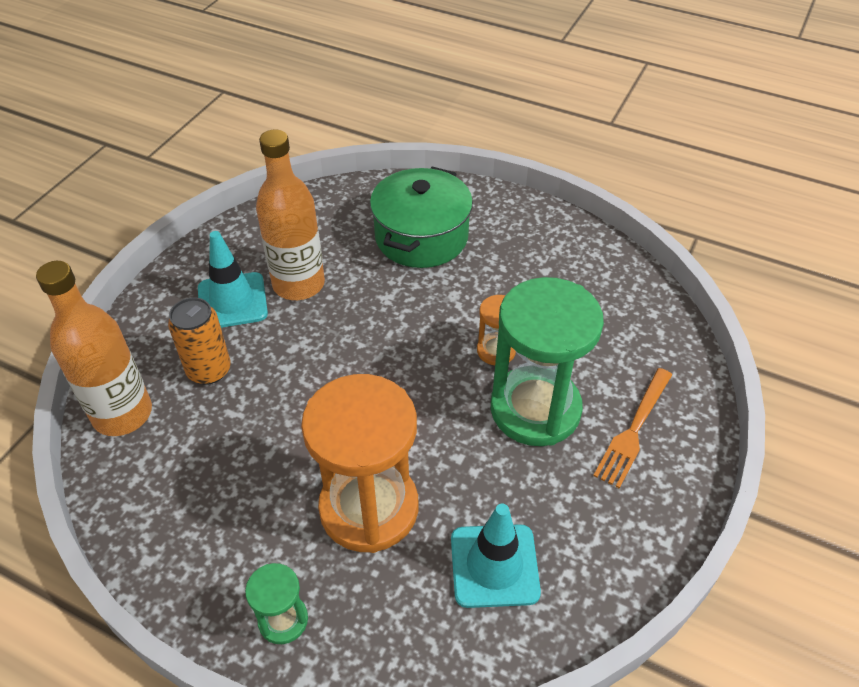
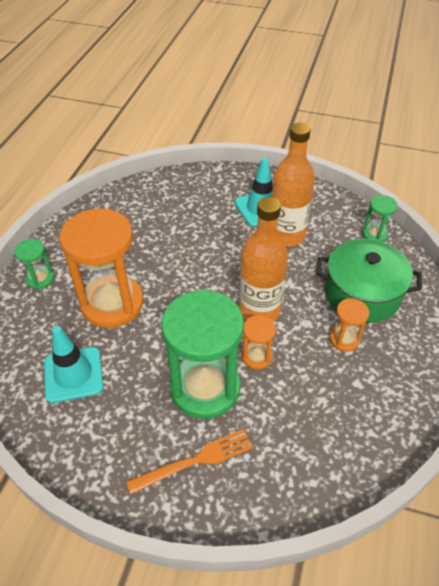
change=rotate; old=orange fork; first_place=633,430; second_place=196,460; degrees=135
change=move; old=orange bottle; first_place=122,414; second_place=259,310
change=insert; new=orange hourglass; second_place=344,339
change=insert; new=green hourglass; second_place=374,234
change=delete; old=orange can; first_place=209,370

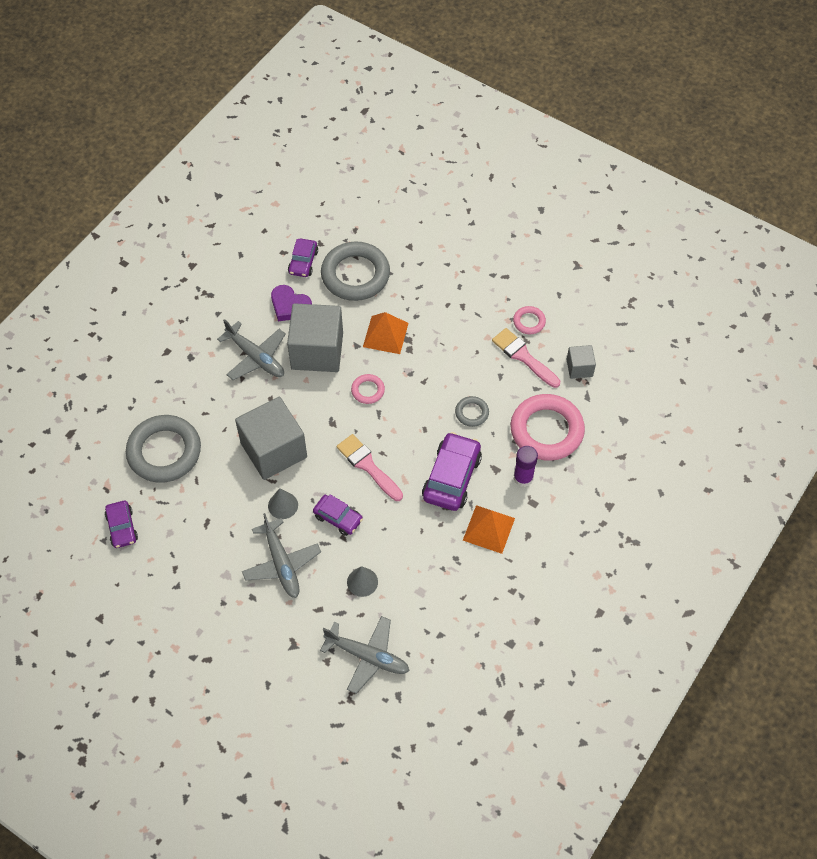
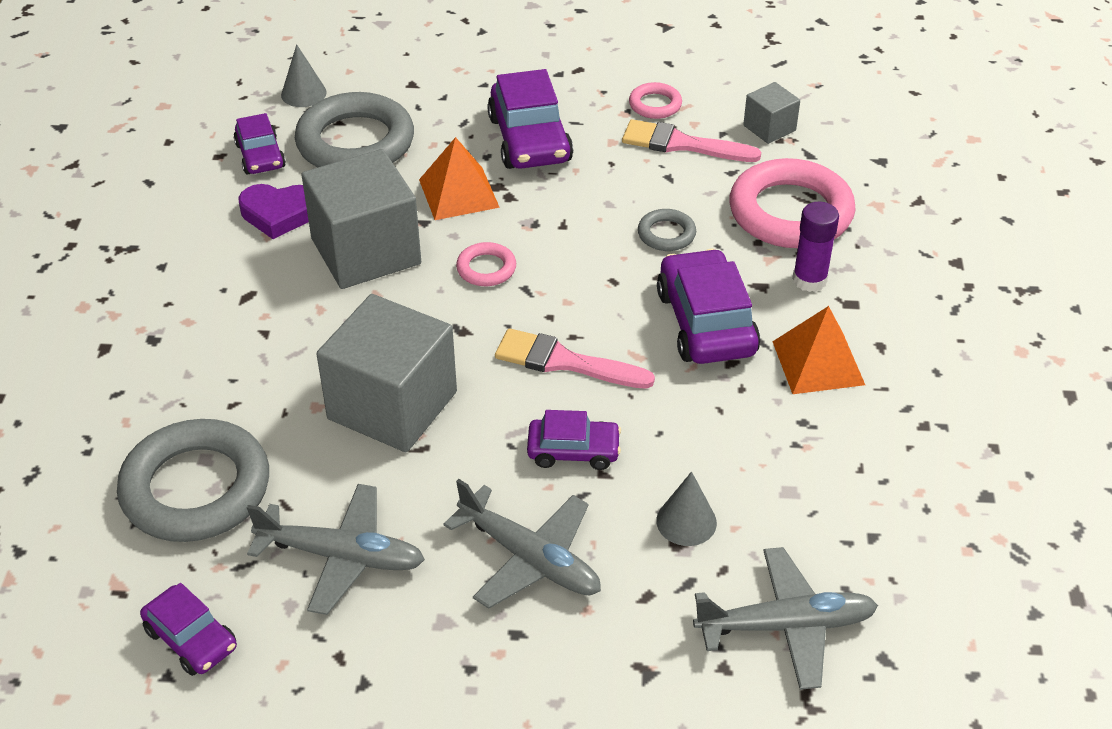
change=move; old=grey plane; first_place=255,357; second_place=341,556
change=move; old=grey cone; first_place=283,505; second_place=303,93
change=insert; new=purple car; second_place=530,139

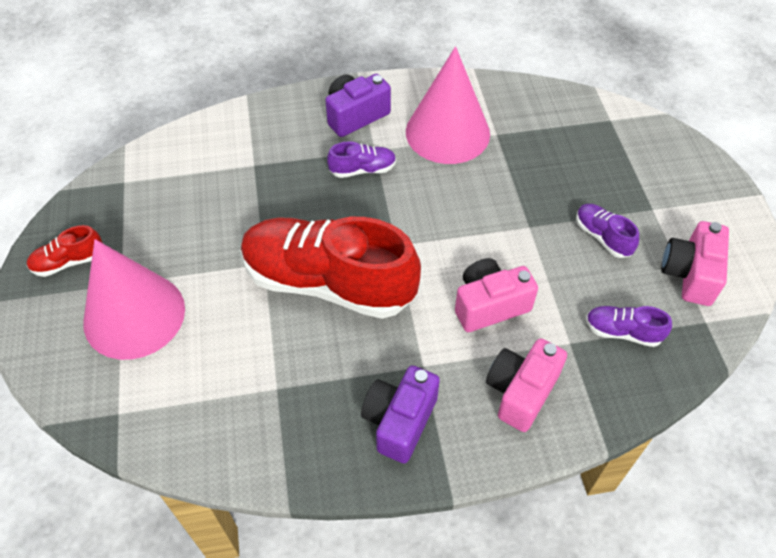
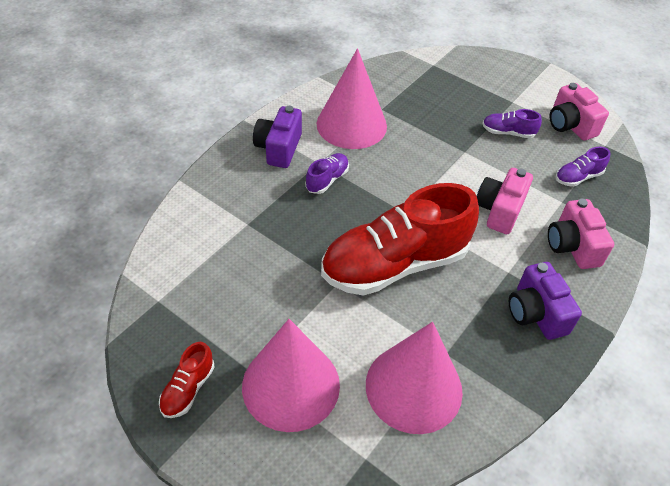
change=insert; new=pink cone; second_place=413,387

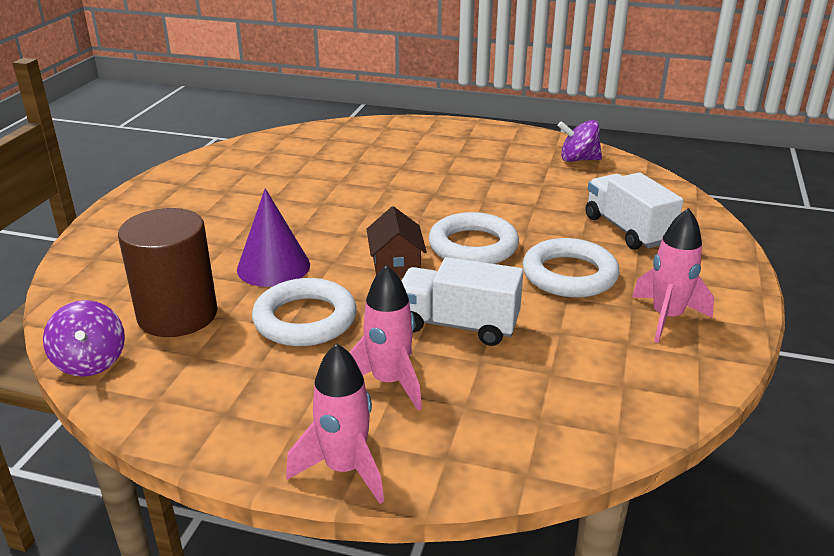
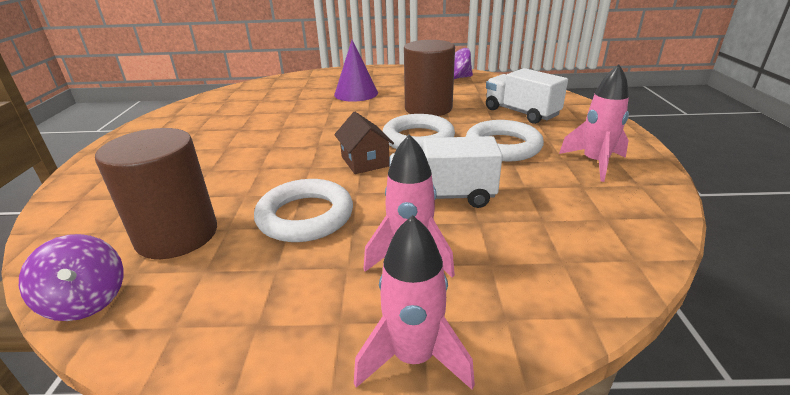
change=move; old=purple cone; first_place=273,267; second_place=356,93
change=insert; new=brown cylinder; second_place=428,108

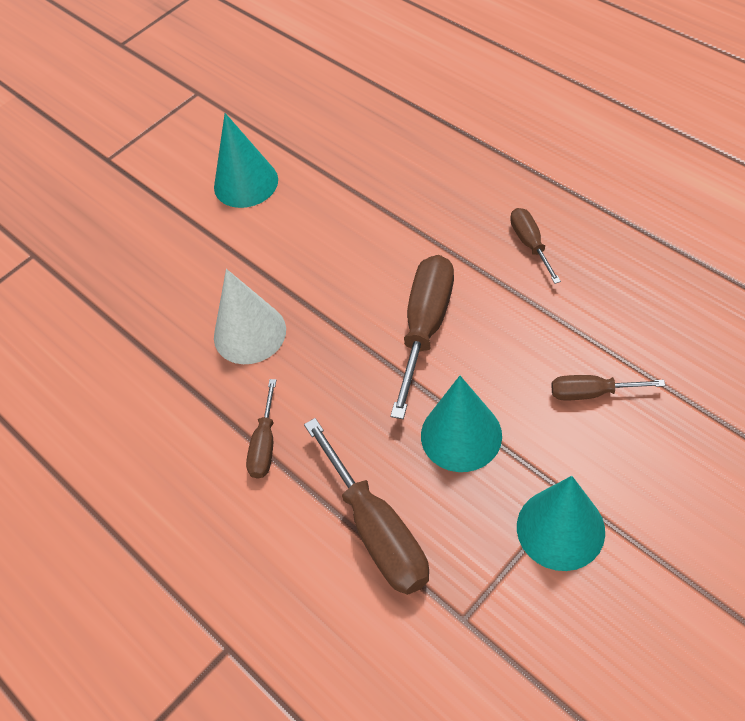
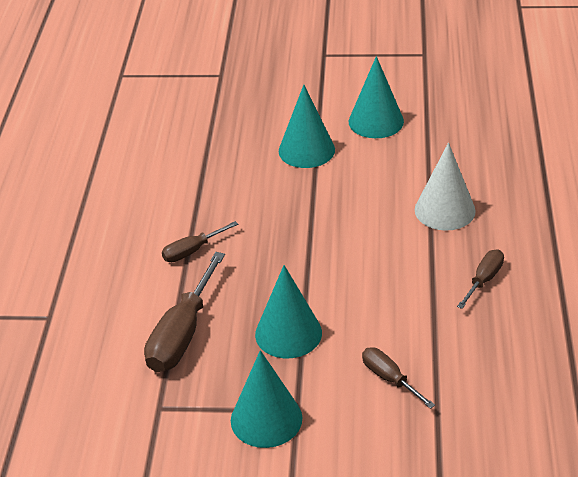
change=insert; new=turquoise cone; second_place=306,150
change=move; old=white cone; first_place=249,333; second_place=444,210
change=delete; old=brown screwdriver; first_place=425,327

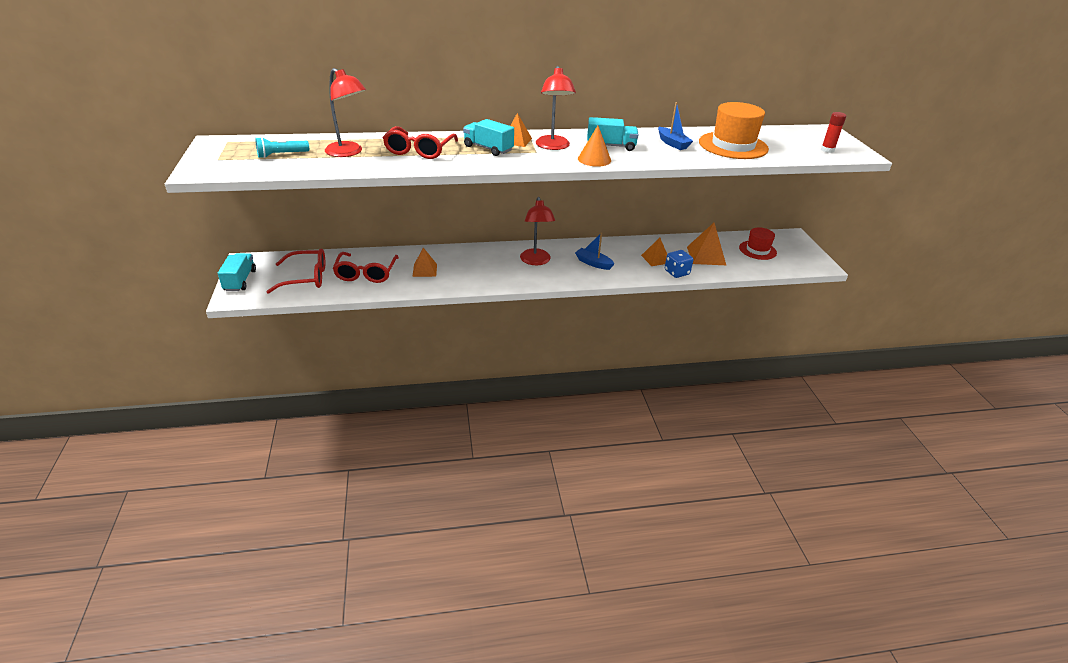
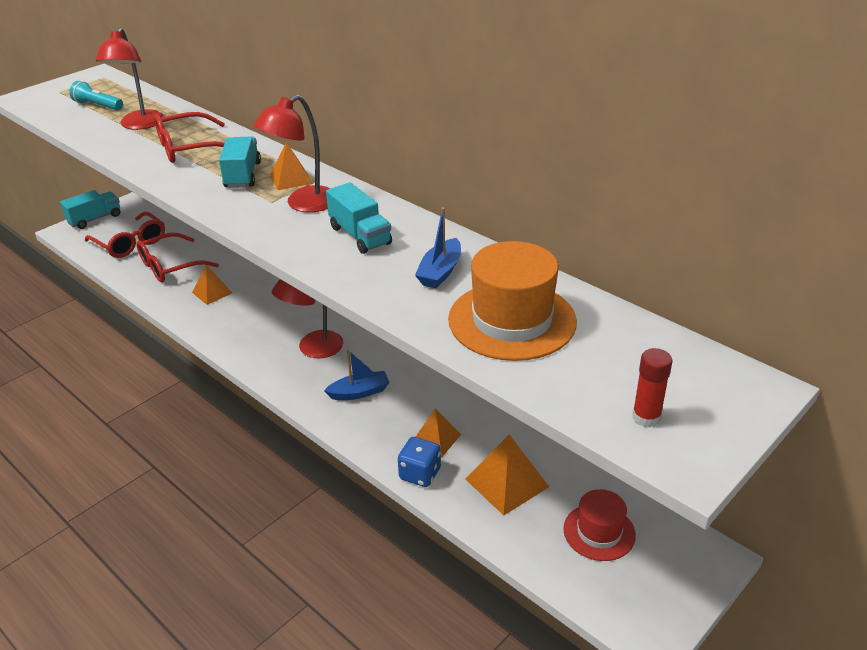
change=rotate; old=blue boat; first_place=593,263; second_place=359,392; degrees=75
change=delete; old=orange cone; first_place=594,159

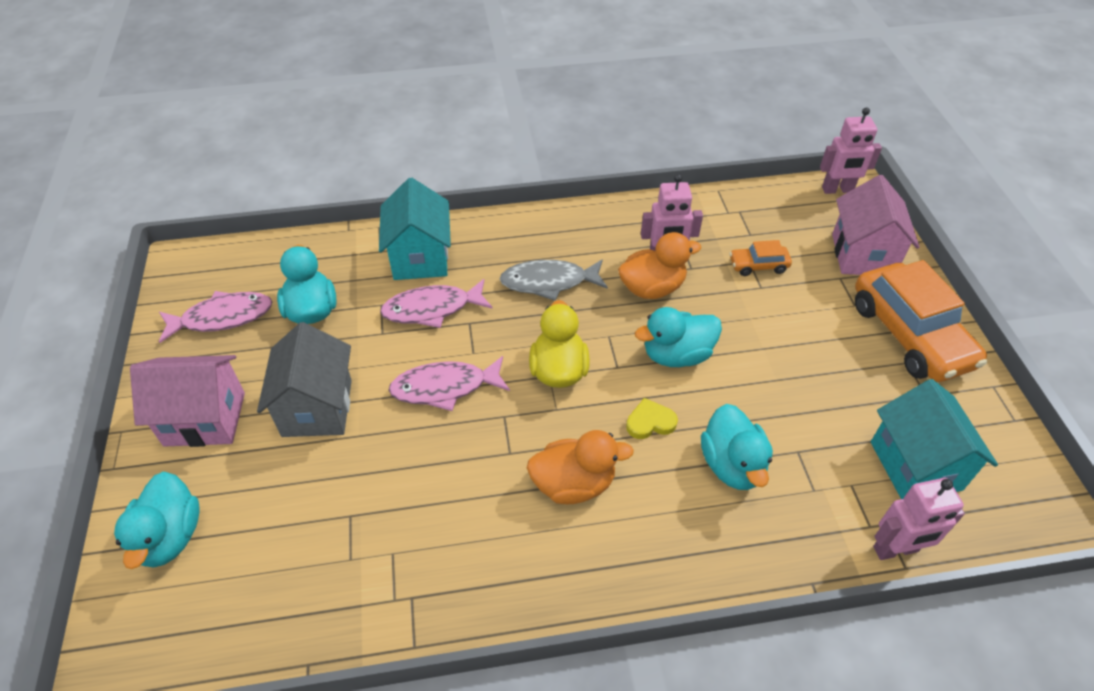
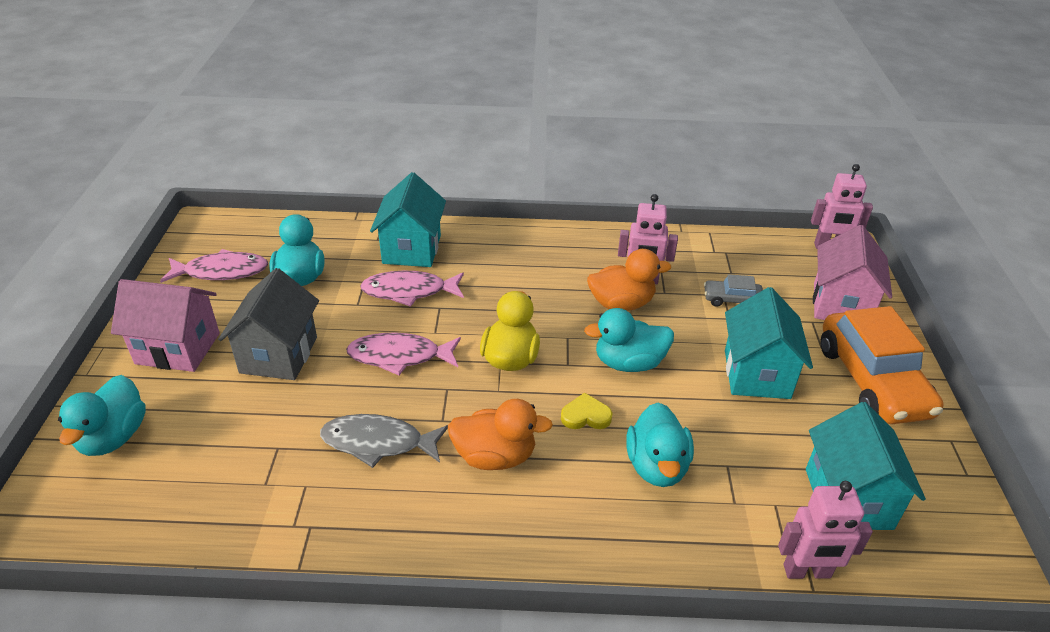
change=move; old=grey fish; first_place=549,282; second_place=378,443
change=recolor; old=orange car; new=grey car; first_place=758,265; second_place=732,299
change=insert; new=turquoise house; second_place=756,374

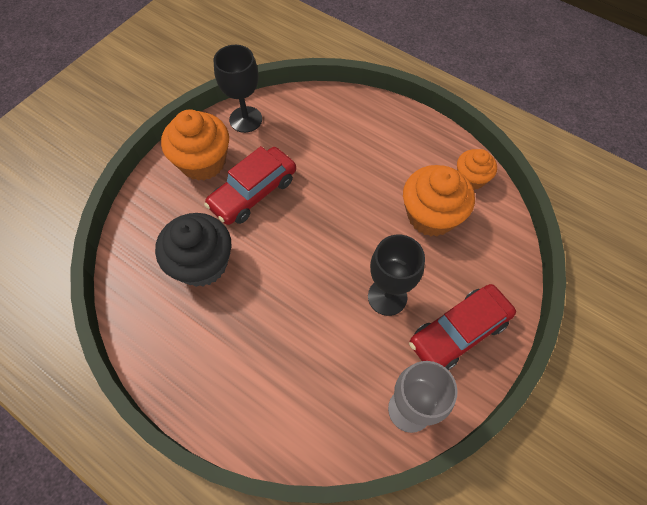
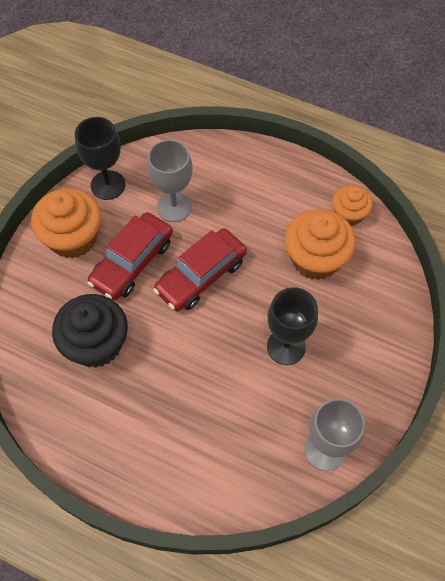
change=insert; new=grey goblet; second_place=174,207
change=move; old=red car; first_place=458,332; second_place=201,276

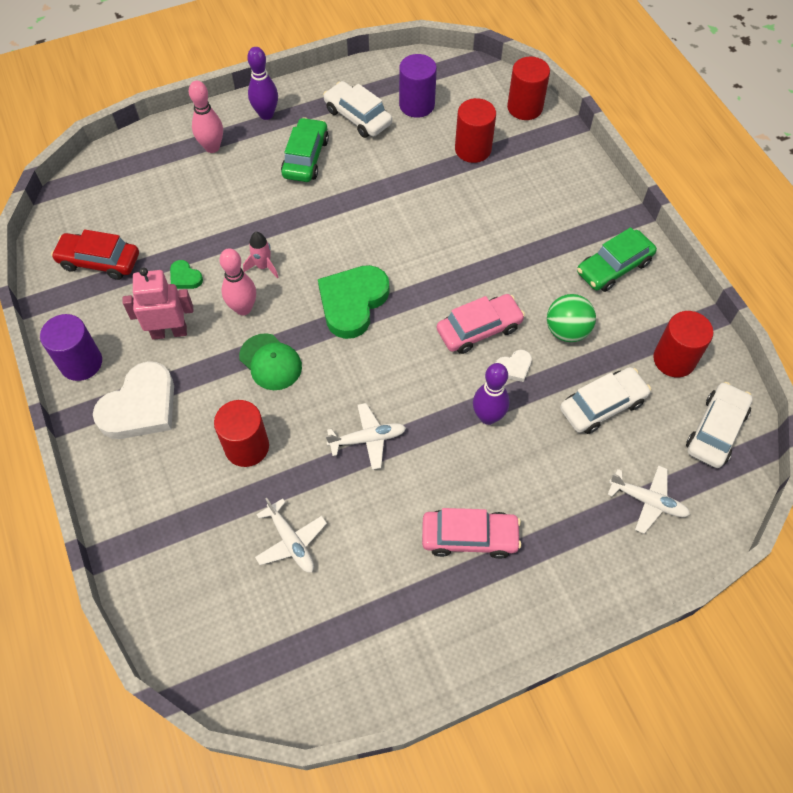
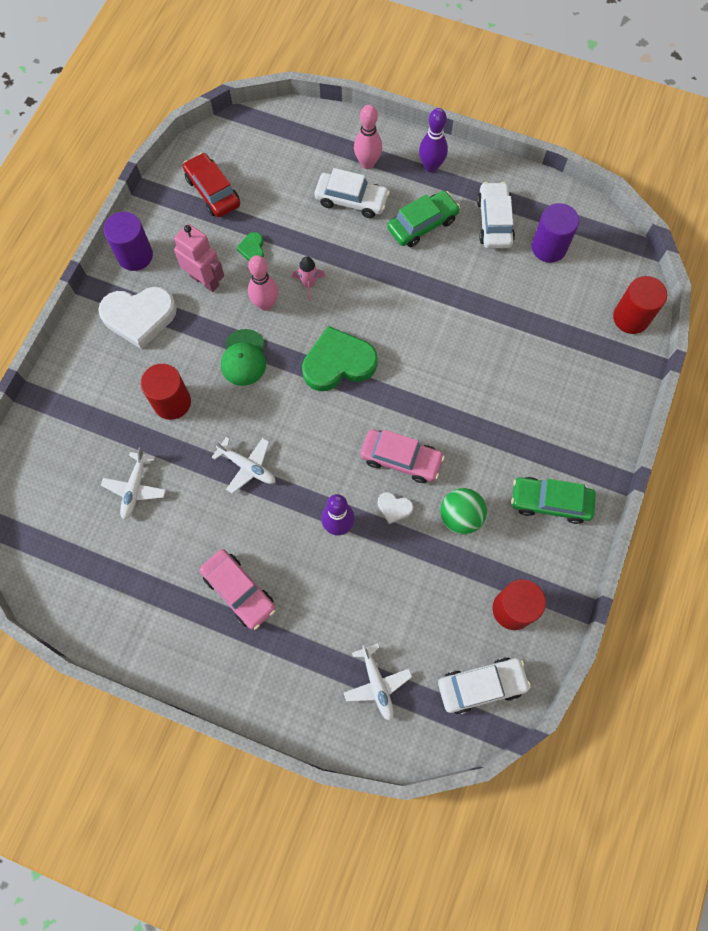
change=move; old=white car; first_place=602,406; second_place=351,200
change=delete; old=red cylinder; first_place=473,149

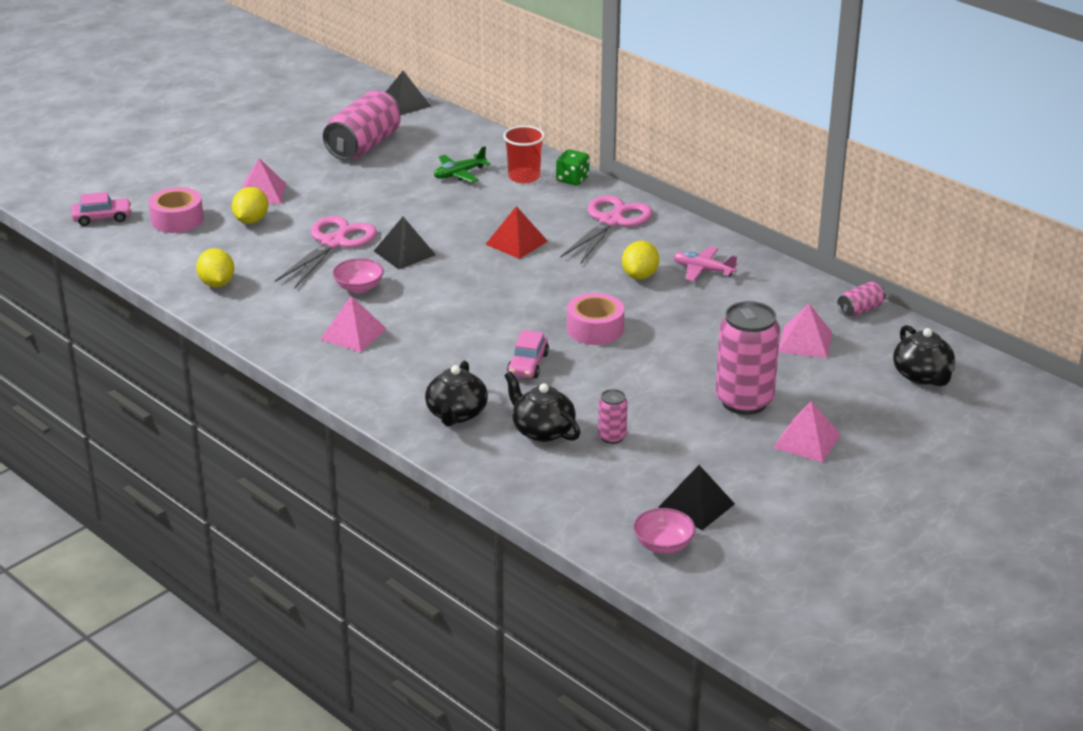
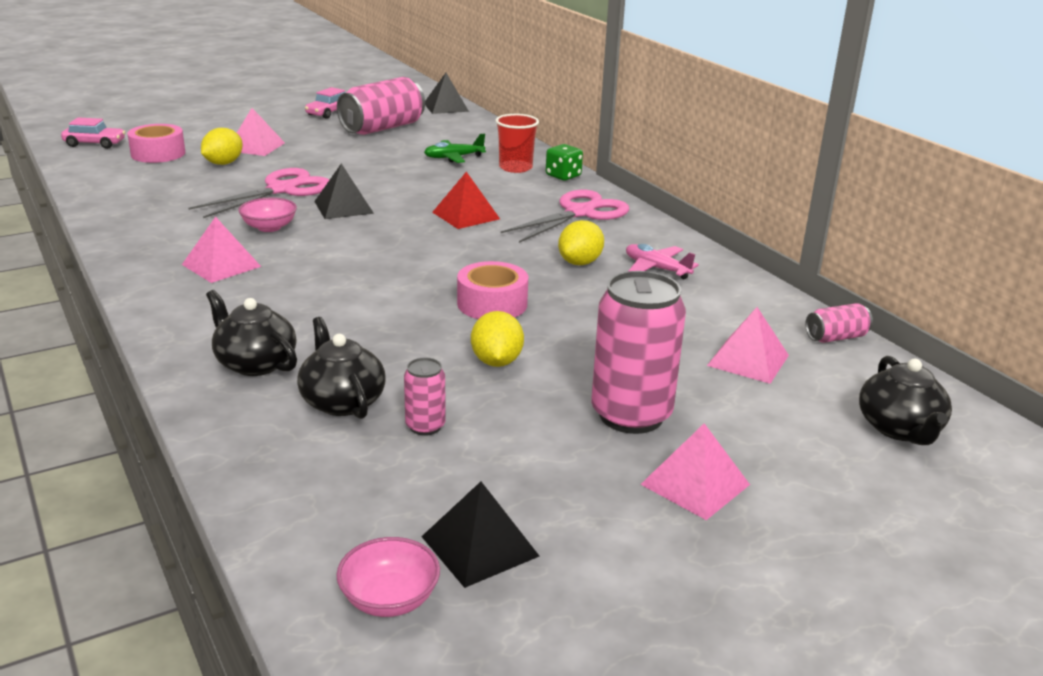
change=rotate; old=black teapot; first_place=456,414; second_place=255,363; degrees=105
change=move; old=pink car; first_place=528,364; second_place=329,113
change=move; old=yellow lemon; first_place=217,284; second_place=496,362

